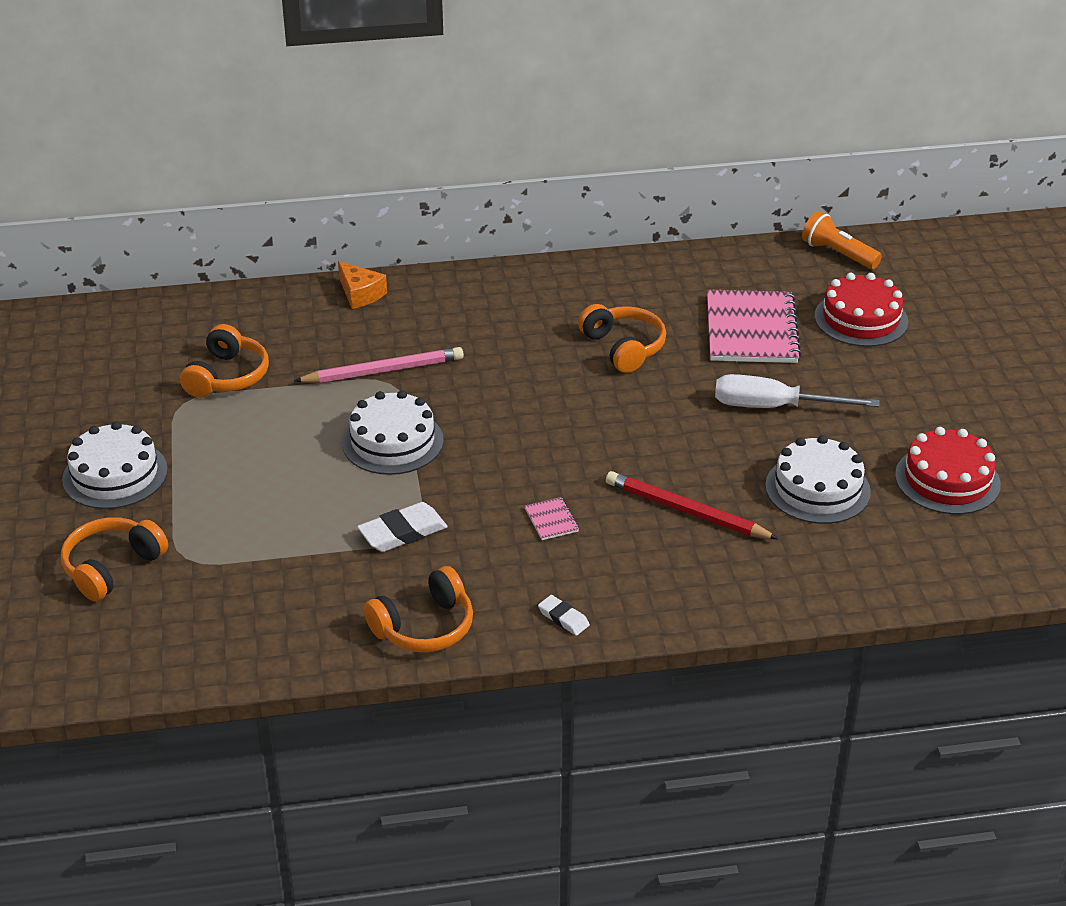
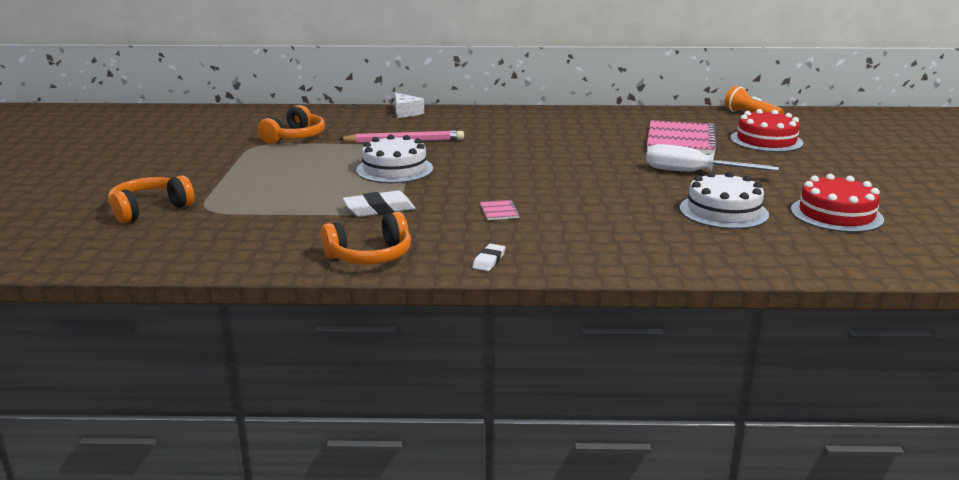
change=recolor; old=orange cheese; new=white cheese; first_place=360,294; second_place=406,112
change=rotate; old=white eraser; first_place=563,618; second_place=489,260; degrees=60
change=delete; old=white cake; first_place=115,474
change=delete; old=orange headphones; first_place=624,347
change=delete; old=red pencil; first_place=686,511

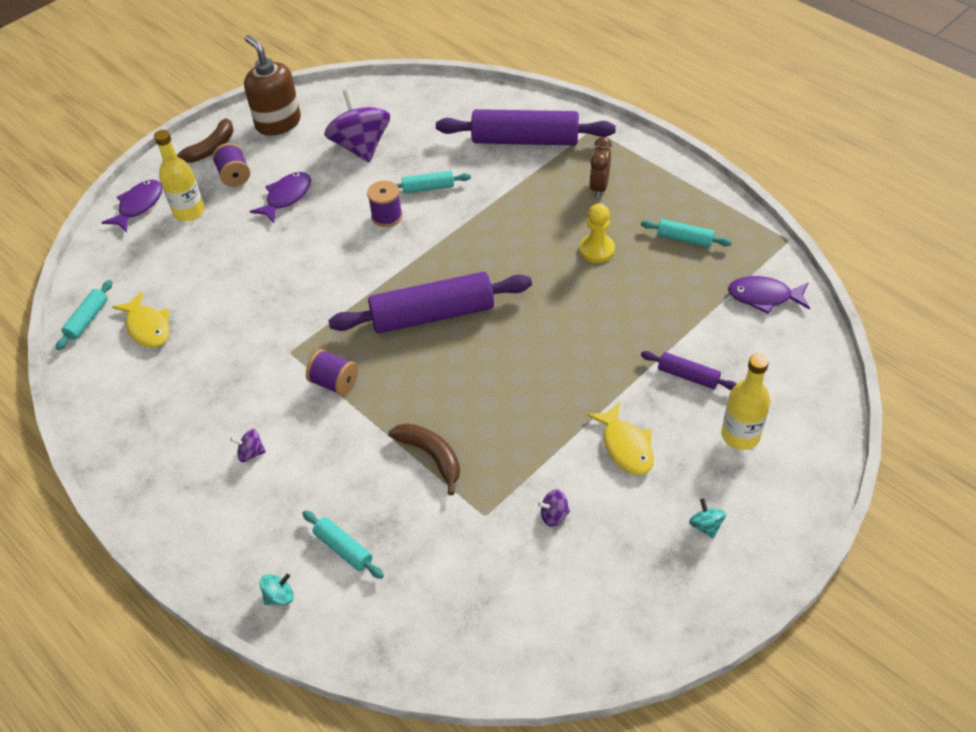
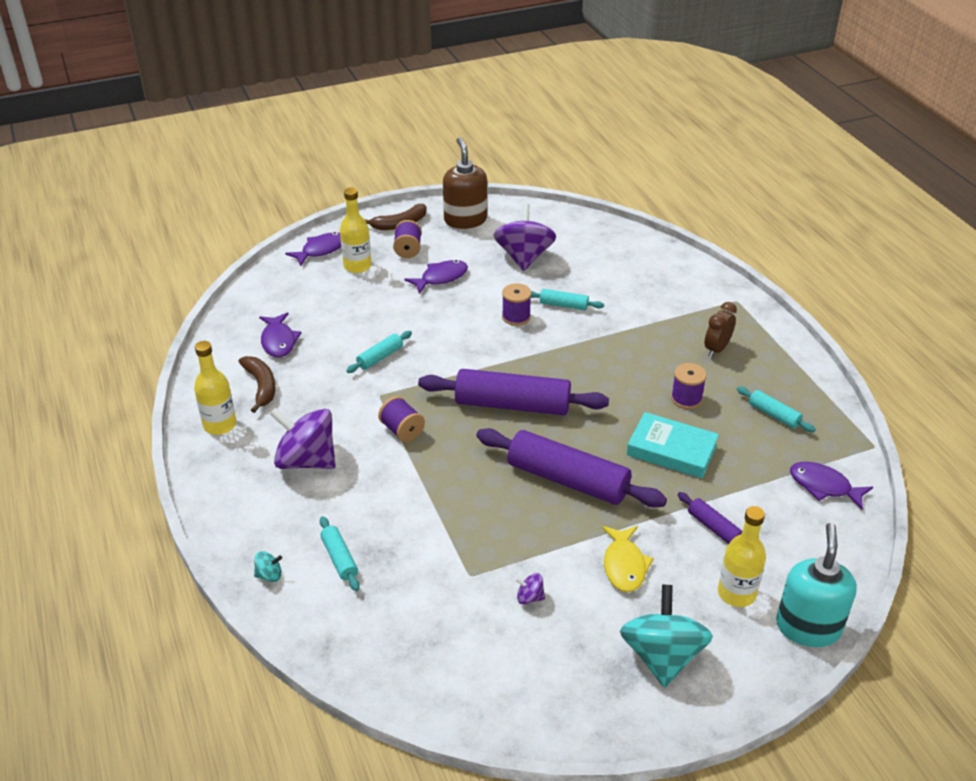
change=insert; new=yellow bottle; second_place=220,425
change=move; old=brown banana; first_place=432,456; second_place=261,386
change=recolor; old=yellow fish; new=purple fish; first_place=147,327; second_place=278,341
change=resize; old=purple spinning top; first_place=251,453; second_place=306,460; factor=2.44
change=move; old=turquoise rolling pin; first_place=87,320; second_place=380,357
change=move; old=purple rolling pin; first_place=525,140; second_place=567,480
change=resize; old=turquoise spinning top; first_place=706,526; second_place=662,656; factor=2.44
change=insert; new=turquoise book; second_place=671,450
change=replace; old=yellow pawn; new=purple spool; first_place=597,250; second_place=686,399
change=insert; new=turquoise soap dispenser; second_place=808,627

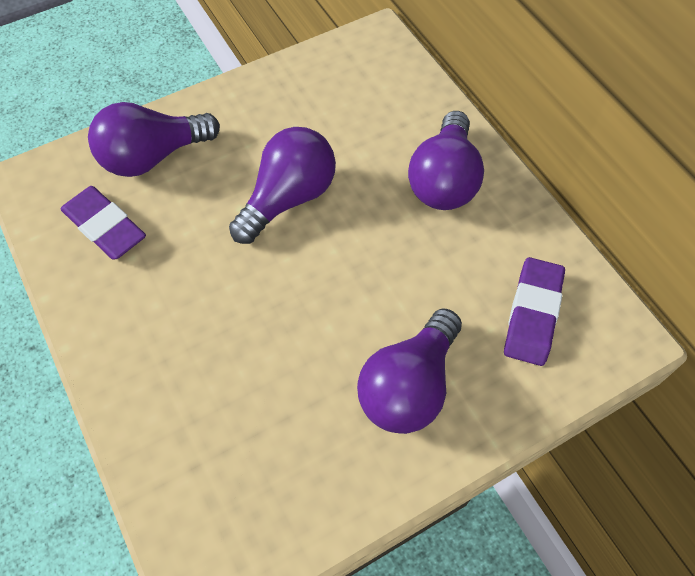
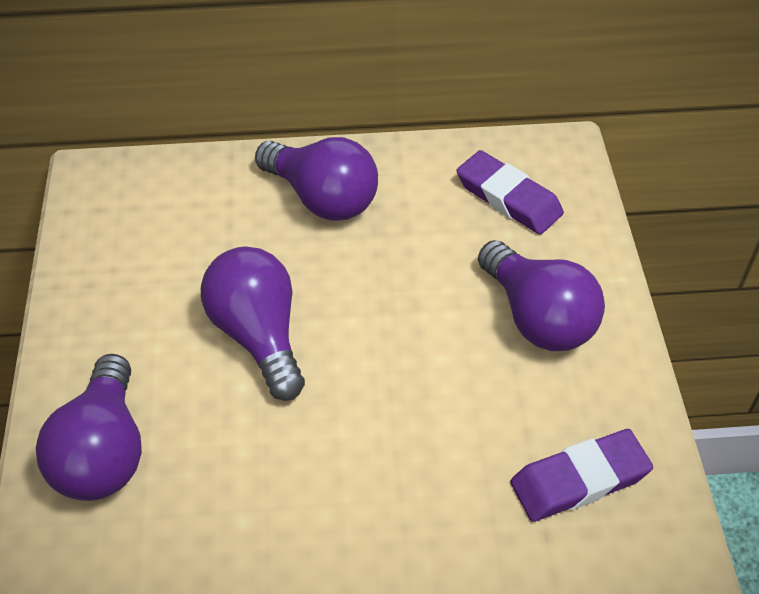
change=move; old=purple eraser; first_place=105,226; second_place=579,480

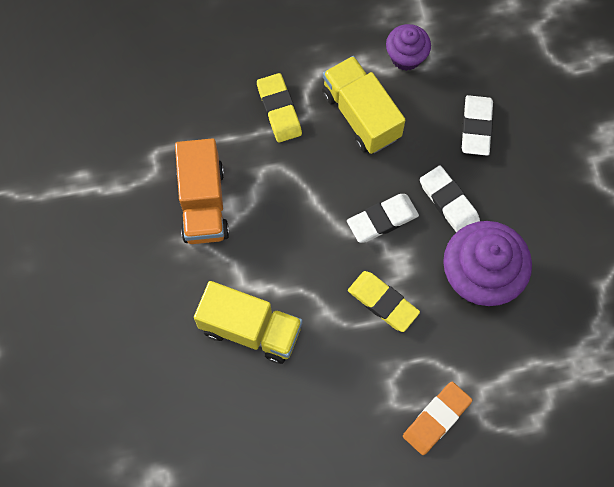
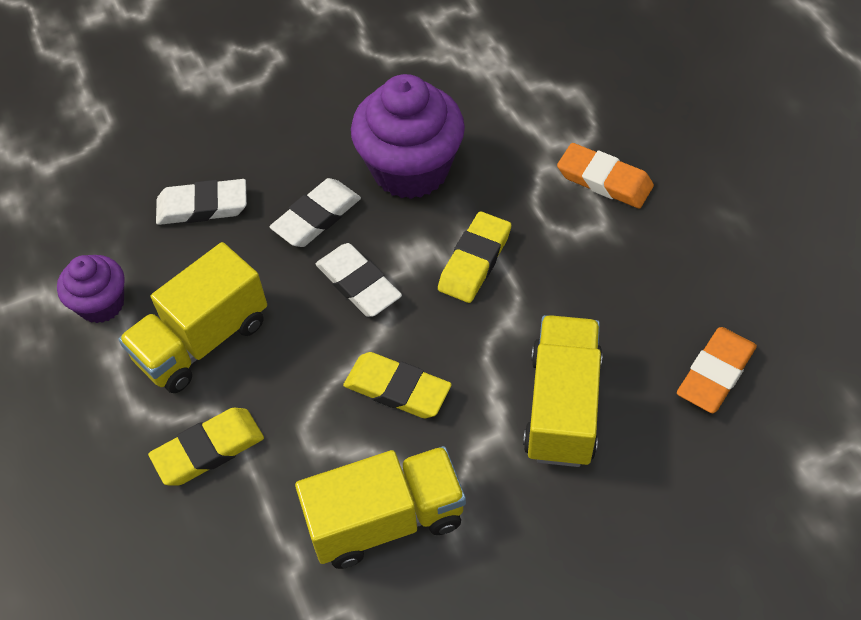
change=recolor; old=orange truck; new=yellow truck; first_place=203,203; second_place=385,519
change=insert; new=yellow eraser; second_place=397,389
change=insert; new=orange eraser; second_place=715,373

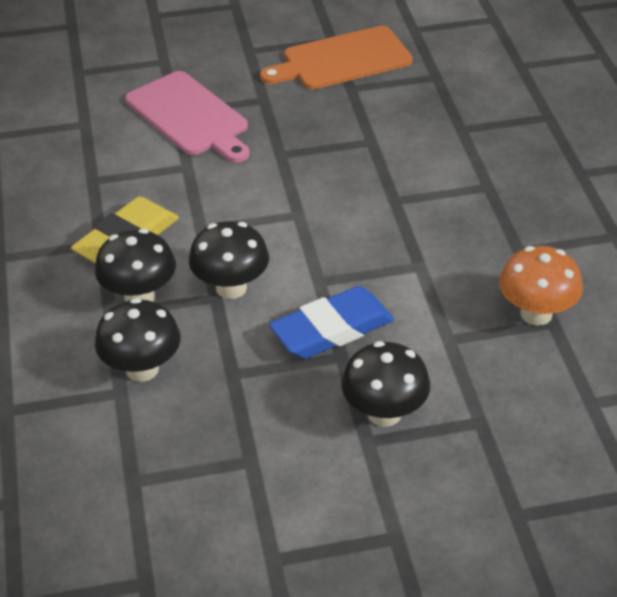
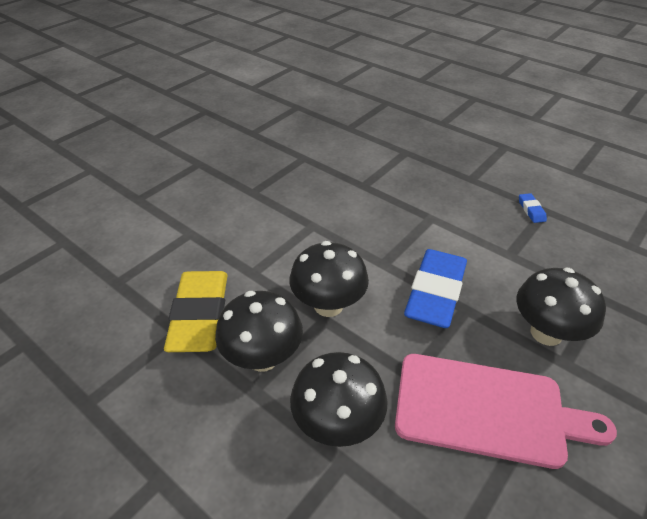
change=move; old=pink cutting board; first_place=189,116; second_place=487,410
change=replace; old=orange mushroom; new=blue eraser; first_place=536,314; second_place=531,210
change=delete; old=orange cutting board; first_place=342,60

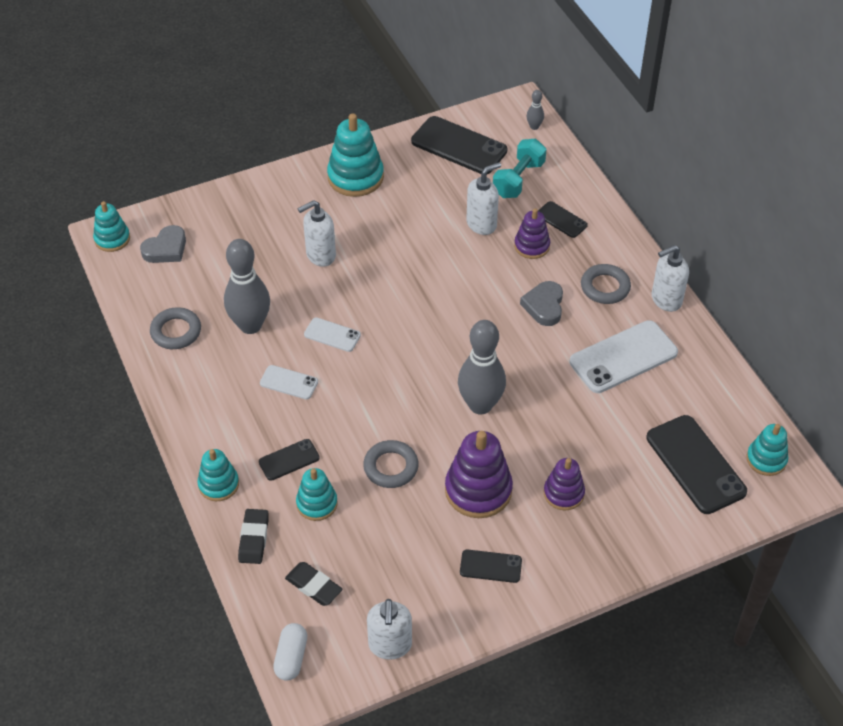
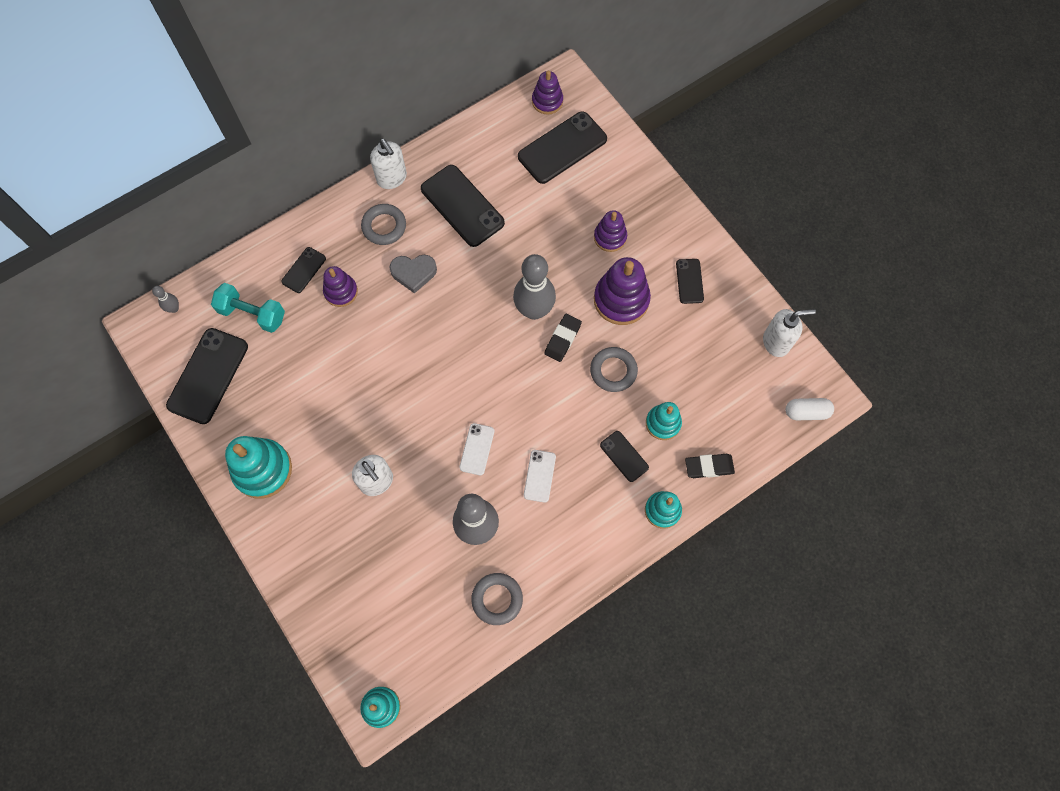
change=recolor; old=white phone; new=black phone; first_place=623,357; second_place=462,206
change=recolor; old=turquoise stacking toy; new=purple stacking toy; first_place=766,459; second_place=547,101
change=move; old=black eraser; first_place=313,586; second_place=562,339
change=delete; old=grey heart; first_place=166,249
change=delete; old=white soap dispenser; first_place=482,224

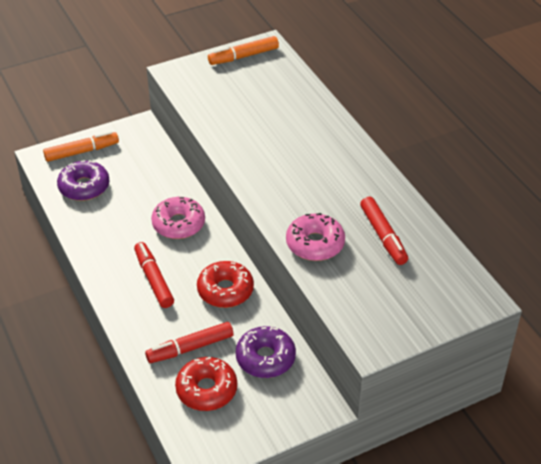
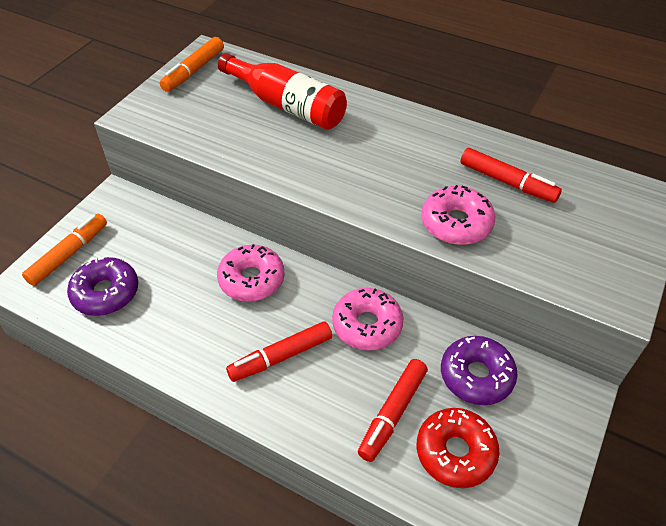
change=insert; new=red bottle; second_place=287,105
change=rotate; old=red marker; first_place=153,279; second_place=281,357; degrees=-60
change=recolor; old=red donut; new=pink donut; first_place=225,290; second_place=367,325

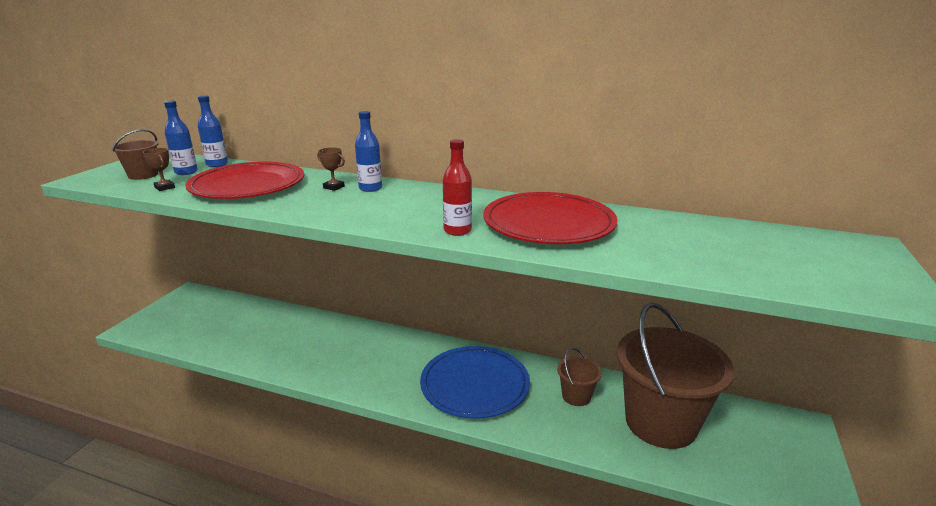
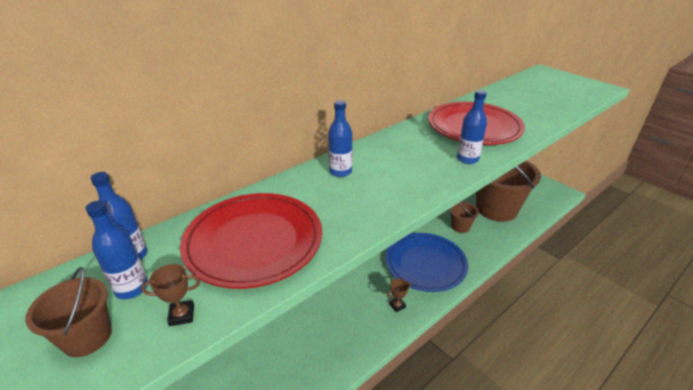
change=move; old=brown trophy; first_place=334,187; second_place=397,305
change=recolor; old=red bottle; new=blue bottle; first_place=457,231; second_place=467,159

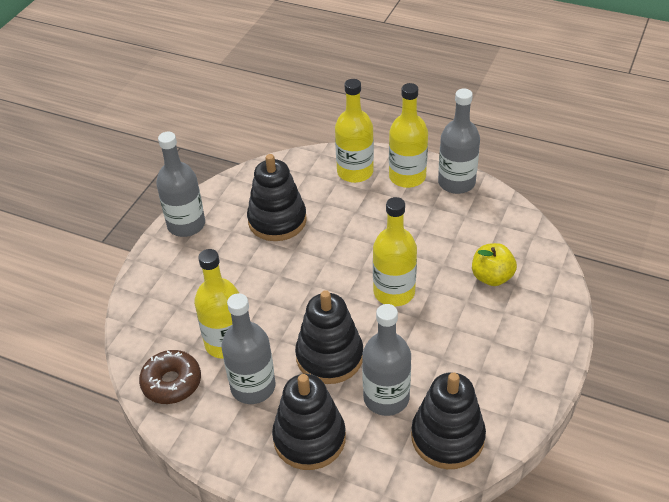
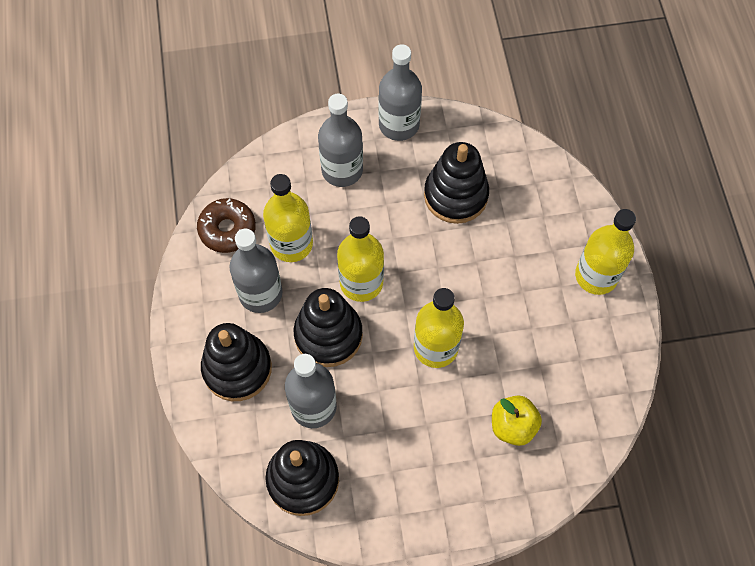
change=move; old=grey bottle; first_place=456,182; second_place=342,170
change=move; old=yellow bottle; first_place=355,172; second_place=361,282

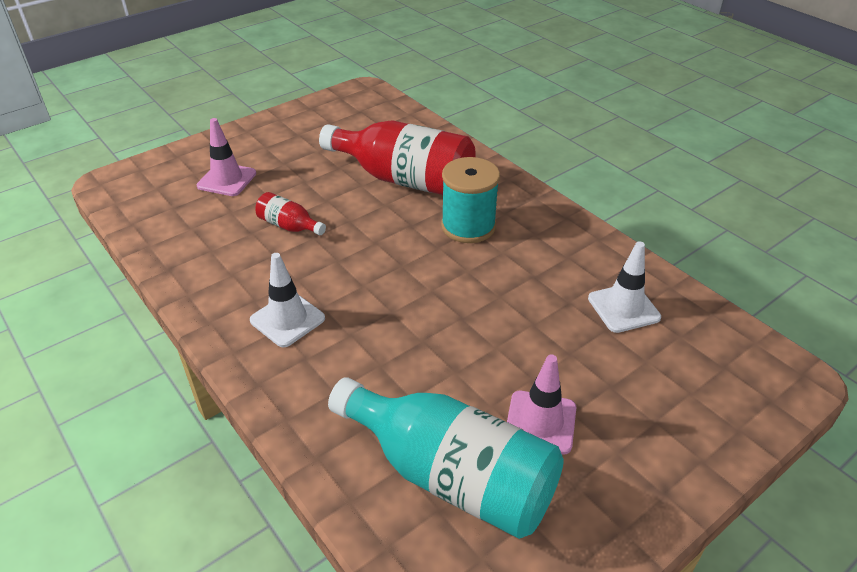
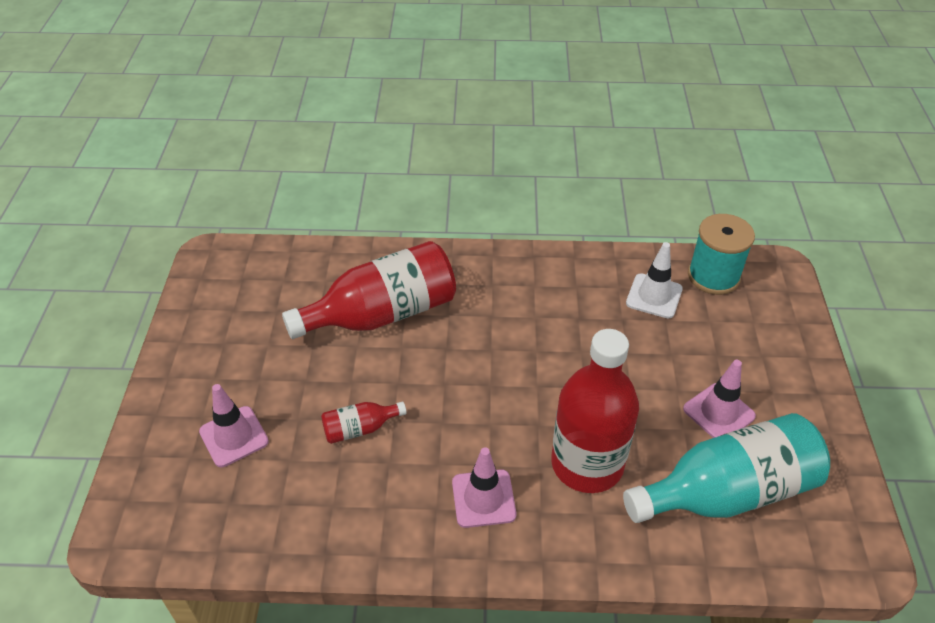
change=recolor; old=white traffic cone; new=pink traffic cone; first_place=287,319; second_place=483,498
change=insert; new=red bottle; second_place=587,464
change=move; old=turquoise spool; first_place=468,226; second_place=713,276

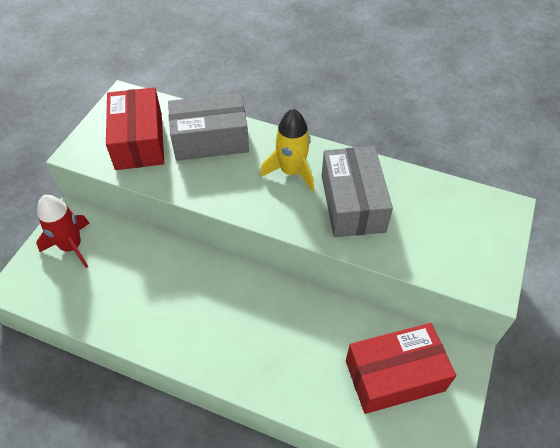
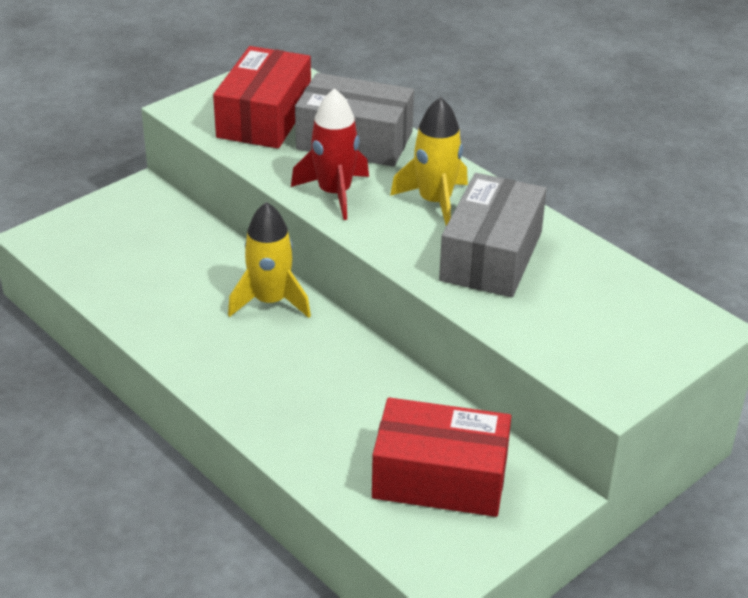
change=insert; new=yellow rocket; second_place=270,301
change=move; old=red rocket; first_place=71,246; second_place=334,193

